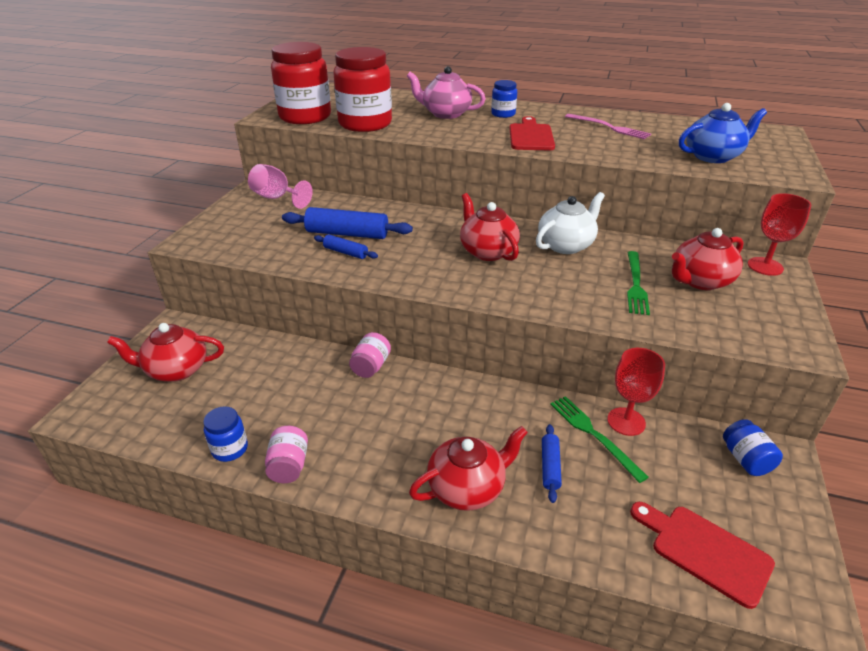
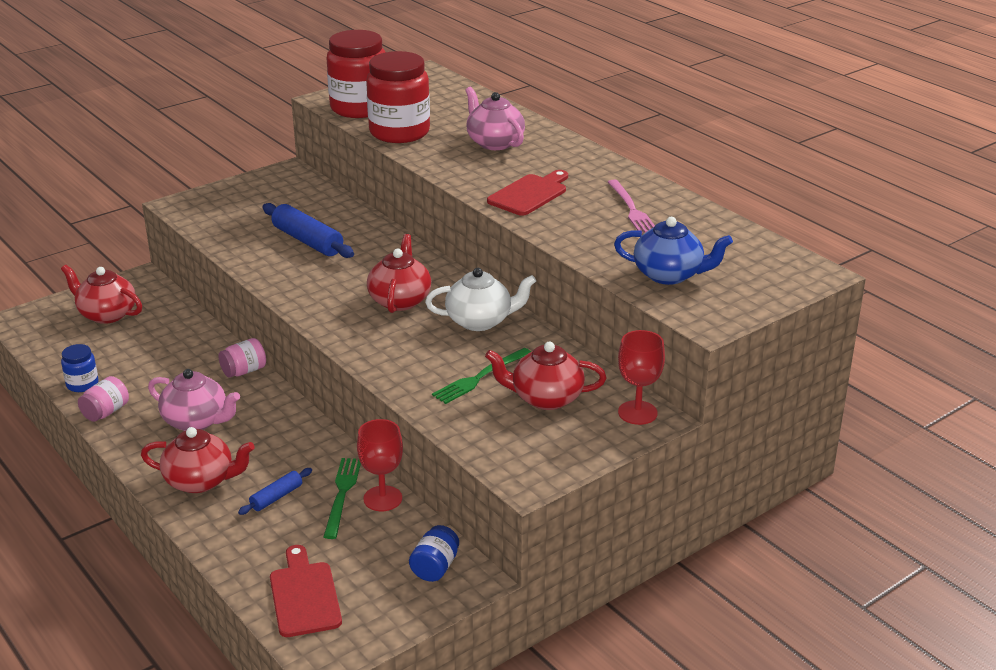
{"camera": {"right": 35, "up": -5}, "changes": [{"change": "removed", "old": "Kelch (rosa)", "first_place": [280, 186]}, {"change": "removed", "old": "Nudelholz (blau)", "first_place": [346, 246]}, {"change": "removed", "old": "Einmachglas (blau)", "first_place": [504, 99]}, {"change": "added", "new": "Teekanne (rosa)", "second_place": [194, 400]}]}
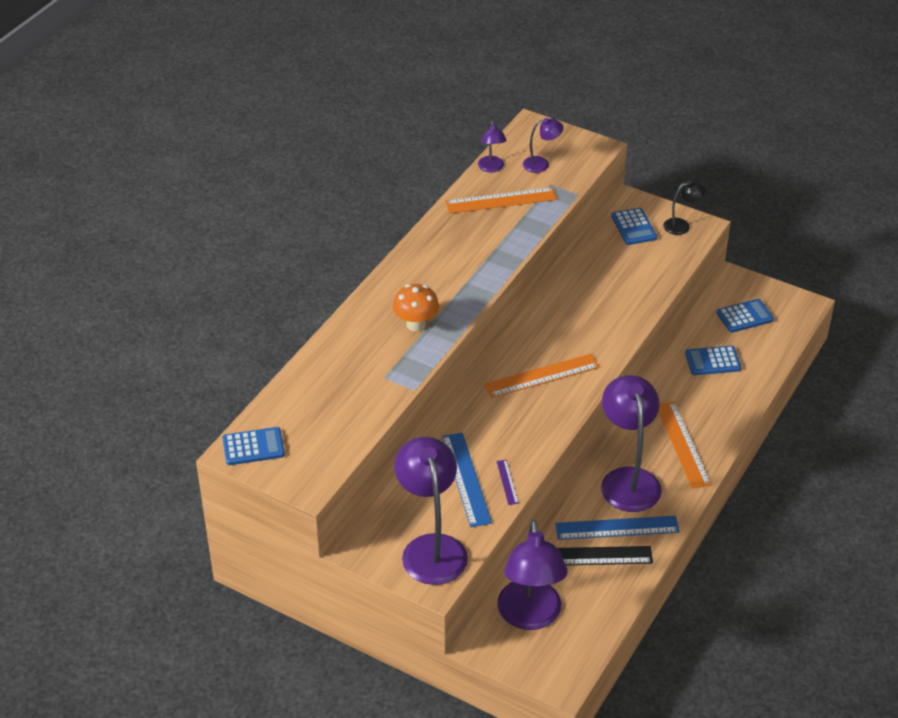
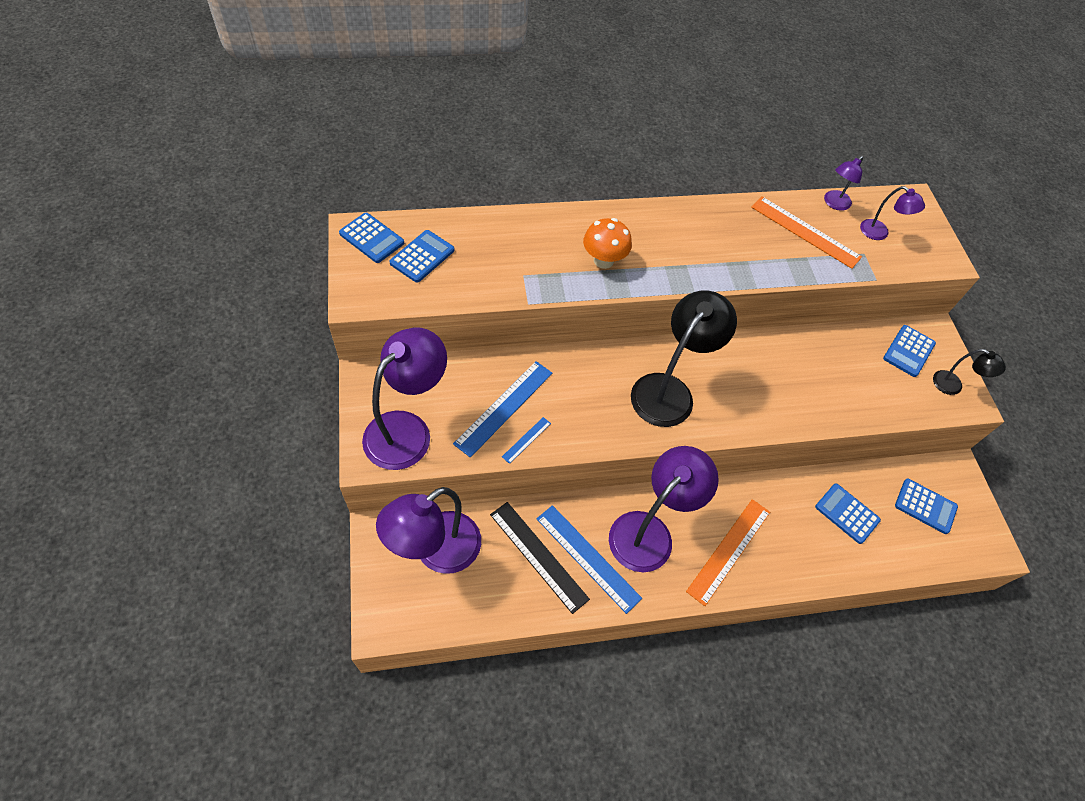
{"camera": {"right": 45, "up": 15}, "changes": [{"change": "added", "new": "Taschenrechner (blau)", "second_place": [421, 256]}, {"change": "replaced", "old": "Lineal (orange)", "new": "Lampe (schwarz)", "first_place": [541, 376], "second_place": [684, 359]}, {"change": "recoloured", "old": "Lineal (lila)", "new": "Lineal (blau)", "first_place": [507, 482], "second_place": [526, 440]}]}
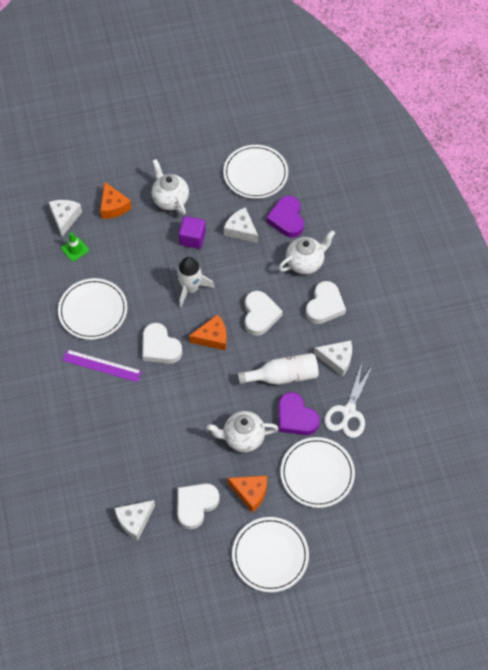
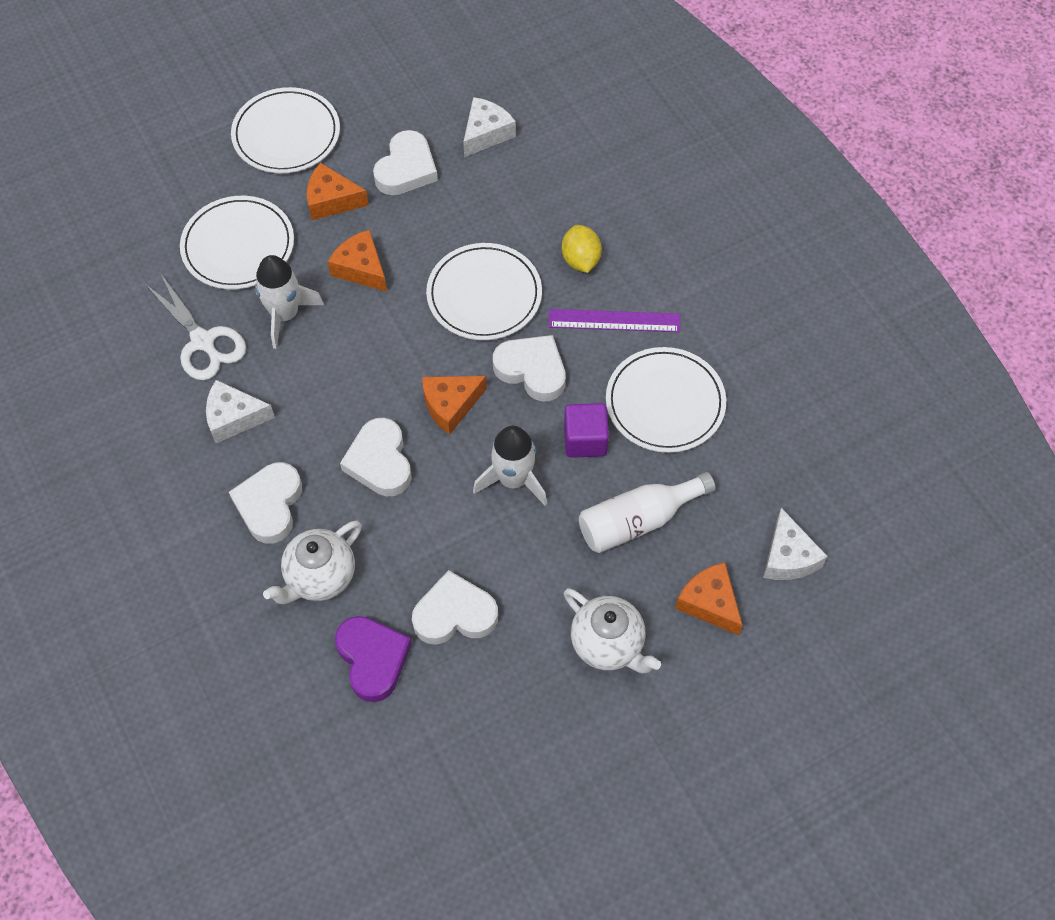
{"camera": {"right": 165, "up": 0}, "changes": [{"change": "removed", "old": "Leitkegel (grün)", "first_place": [75, 246]}, {"change": "added", "new": "Zitrone (gelb)", "second_place": [582, 249]}, {"change": "moved", "old": "Kubus (lila)", "first_place": [192, 232], "second_place": [586, 430]}, {"change": "moved", "old": "Teller (weiß)", "first_place": [255, 172], "second_place": [484, 291]}, {"change": "moved", "old": "Flasche (weiß)", "first_place": [278, 369], "second_place": [647, 512]}, {"change": "replaced", "old": "Teekanne (weiß)", "new": "Käse (orange)", "first_place": [242, 431], "second_place": [357, 261]}, {"change": "replaced", "old": "Käse (weiß)", "new": "Herz (weiß)", "first_place": [241, 225], "second_place": [455, 607]}, {"change": "replaced", "old": "Herz (lila)", "new": "Rakete (weiß)", "first_place": [299, 413], "second_place": [289, 302]}, {"change": "turned", "old": "Schere (weiß)", "first_place": [348, 400], "second_place": [195, 327], "degrees": 135}]}
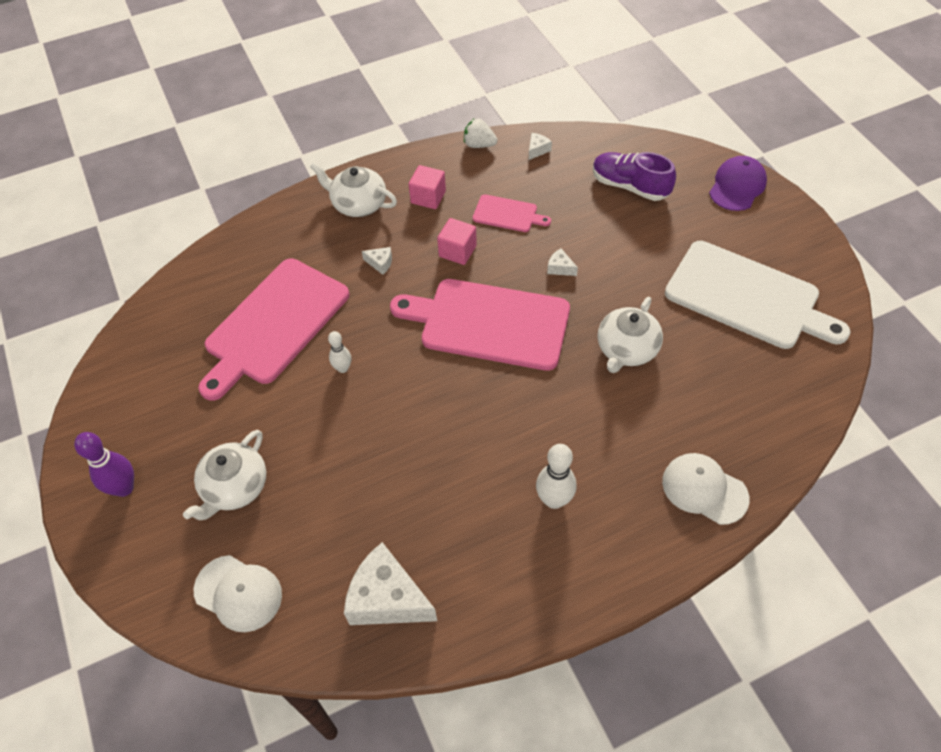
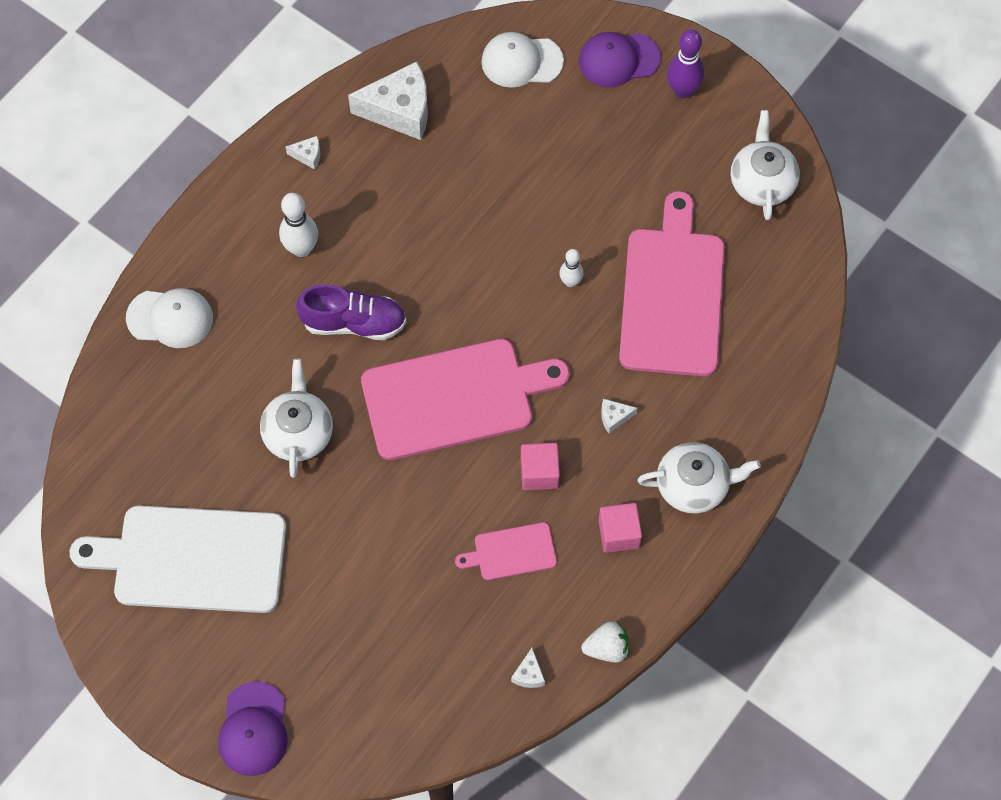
{"camera": {"right": 150, "up": 10}, "changes": [{"change": "added", "new": "Kappe (lila)", "second_place": [620, 59]}, {"change": "moved", "old": "Teekanne (weiß)", "first_place": [224, 475], "second_place": [765, 165]}, {"change": "moved", "old": "Käse (weiß)", "first_place": [562, 262], "second_place": [303, 153]}, {"change": "moved", "old": "Schuh (lila)", "first_place": [634, 176], "second_place": [351, 312]}]}
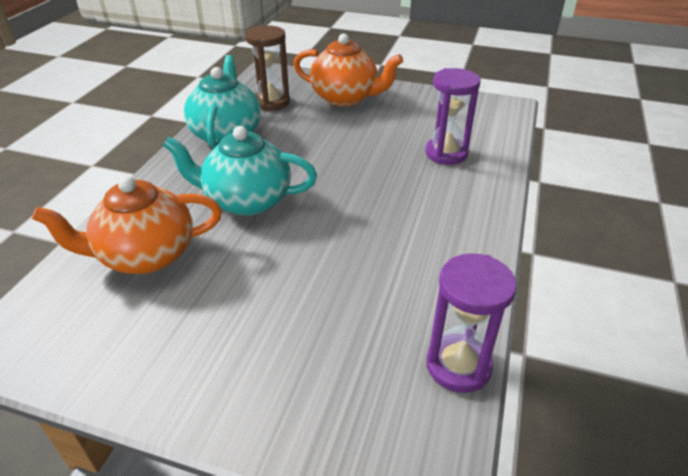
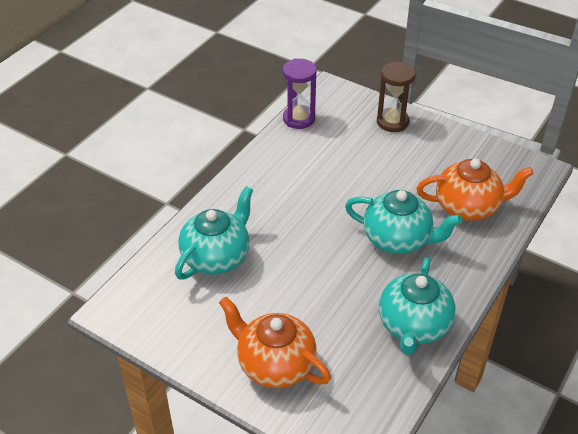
{"camera": {"right": -165, "up": 5}, "changes": [{"change": "moved", "old": "Sanduhr (braun)", "first_place": [267, 68], "second_place": [396, 97]}, {"change": "replaced", "old": "Sanduhr (lila)", "new": "Teekanne (türkis)", "first_place": [453, 116], "second_place": [214, 232]}]}
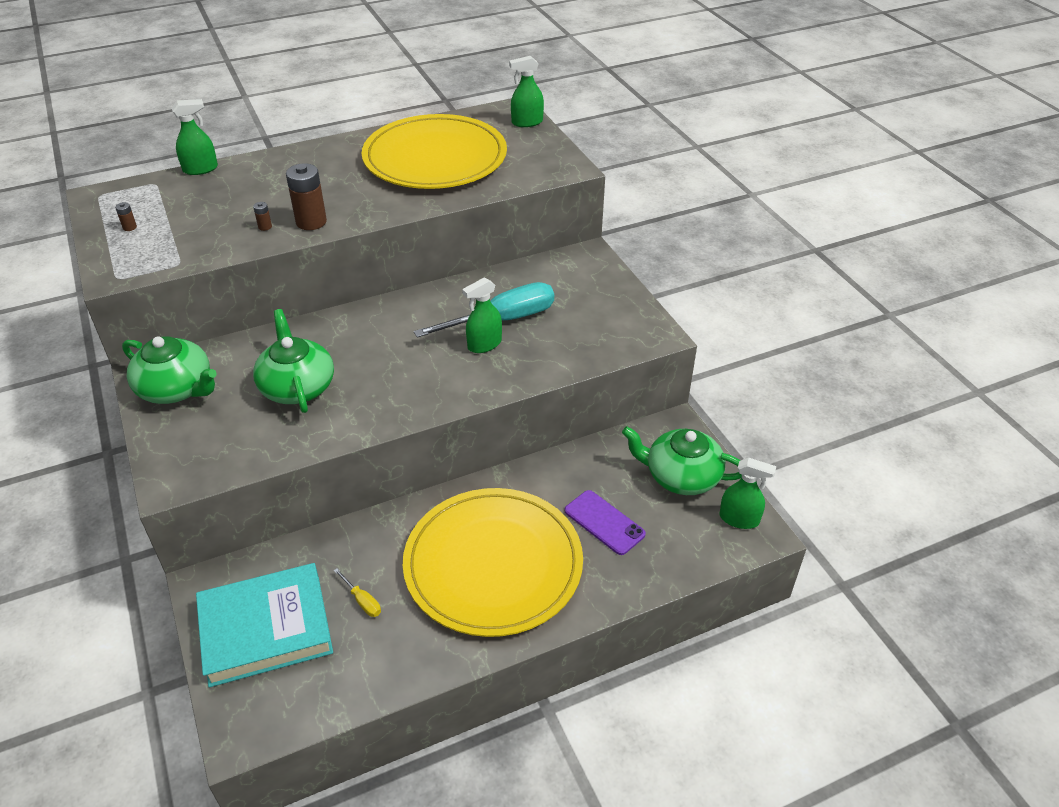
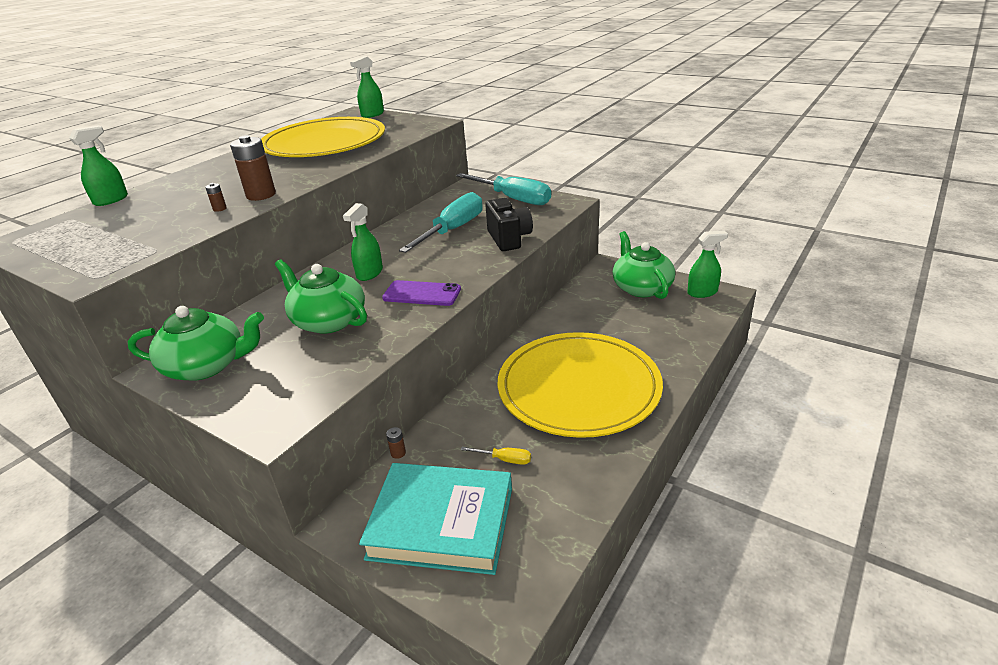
{"camera": {"right": -30, "up": -10}, "changes": [{"change": "added", "new": "Schraubenzieher (türkis)", "second_place": [503, 189]}, {"change": "added", "new": "Kamera (schwarz)", "second_place": [509, 224]}, {"change": "moved", "old": "Batterie (braun)", "first_place": [126, 216], "second_place": [396, 443]}, {"change": "moved", "old": "Sprühflasche (grün)", "first_place": [482, 315], "second_place": [363, 242]}, {"change": "moved", "old": "Handy (lila)", "first_place": [605, 522], "second_place": [421, 293]}, {"change": "turned", "old": "Buch (türkis)", "first_place": [264, 625], "second_place": [435, 519], "degrees": 60}, {"change": "turned", "old": "Teekanne (grün)", "first_place": [682, 460], "second_place": [644, 265], "degrees": 90}]}
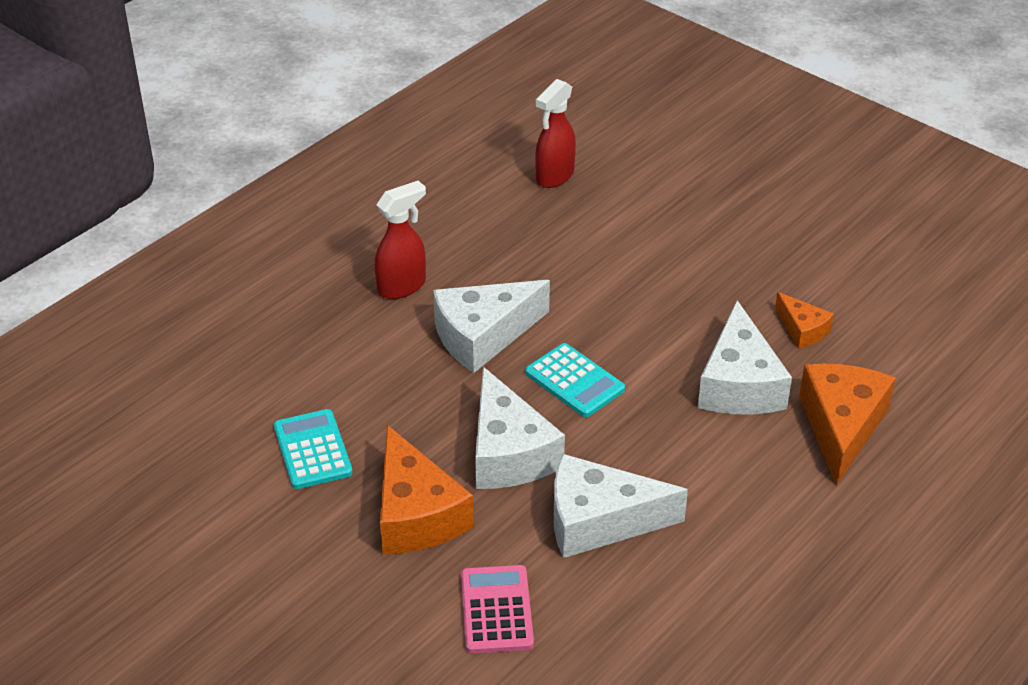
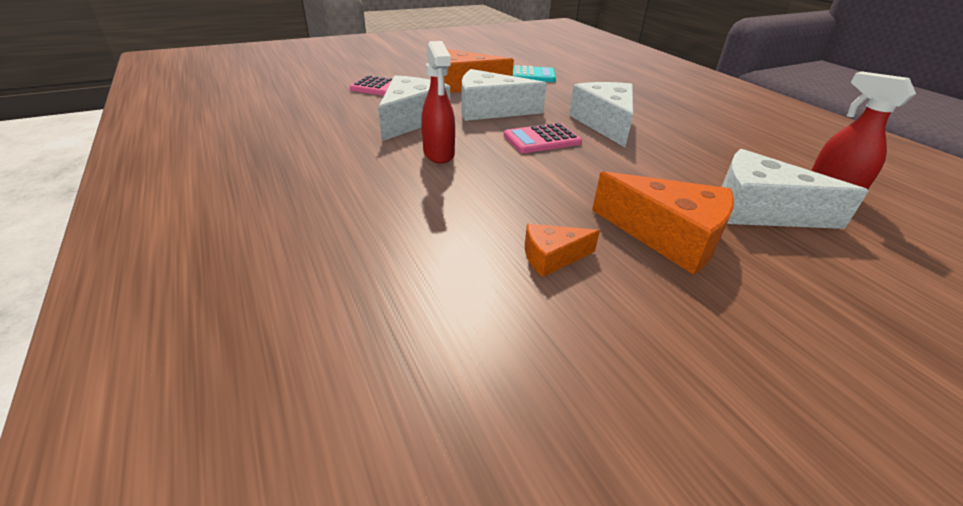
{"camera": {"right": 110, "up": -5}, "changes": [{"change": "moved", "old": "Sprühflasche (rot)", "first_place": [400, 240], "second_place": [438, 102]}, {"change": "moved", "old": "Käse (weiß)", "first_place": [745, 357], "second_place": [795, 189]}, {"change": "moved", "old": "Käse (orange)", "first_place": [847, 425], "second_place": [663, 223]}, {"change": "recoloured", "old": "Taschenrechner (türkis)", "new": "Taschenrechner (rosa)", "first_place": [575, 380], "second_place": [543, 138]}]}
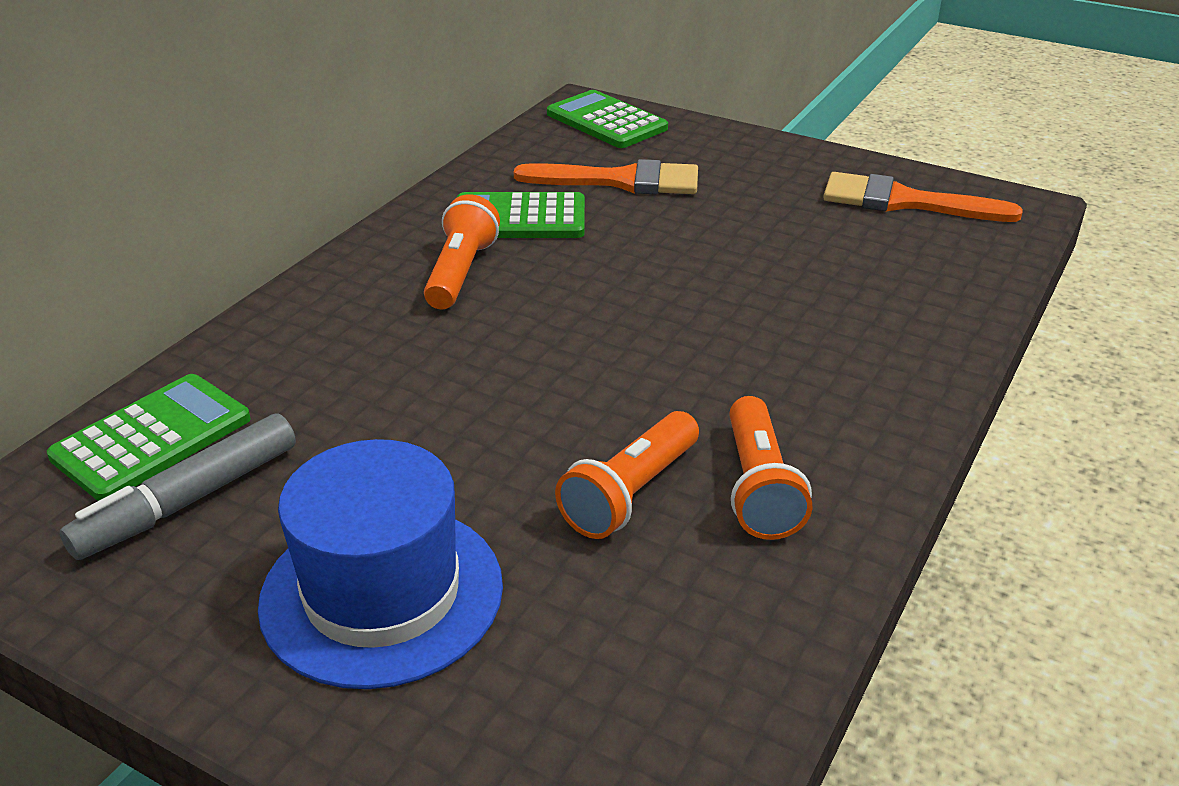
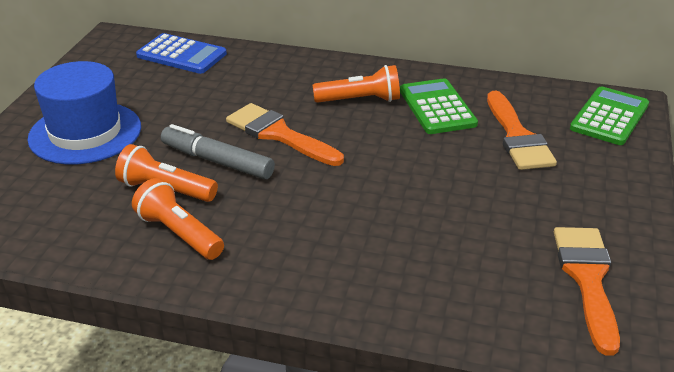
{"camera": {"right": 75, "up": 0}, "changes": [{"change": "added", "new": "Pinsel (orange)", "second_place": [285, 134]}, {"change": "moved", "old": "Filzstift (grau)", "first_place": [178, 486], "second_place": [218, 151]}, {"change": "recoloured", "old": "Taschenrechner (grün)", "new": "Taschenrechner (blau)", "first_place": [148, 437], "second_place": [181, 53]}, {"change": "turned", "old": "Taschenlampe (orange)", "first_place": [770, 468], "second_place": [178, 219], "degrees": 60}]}
